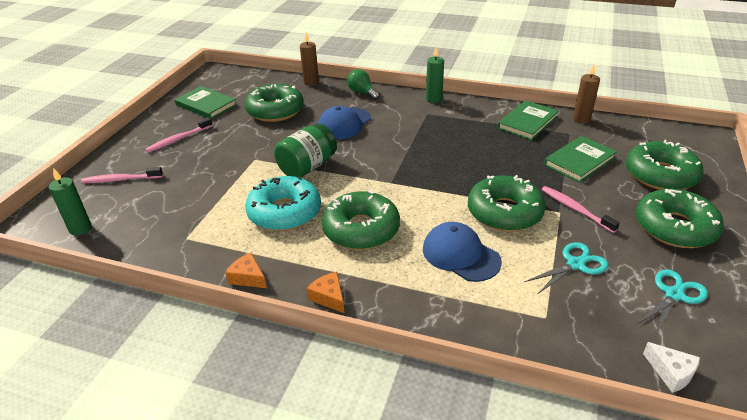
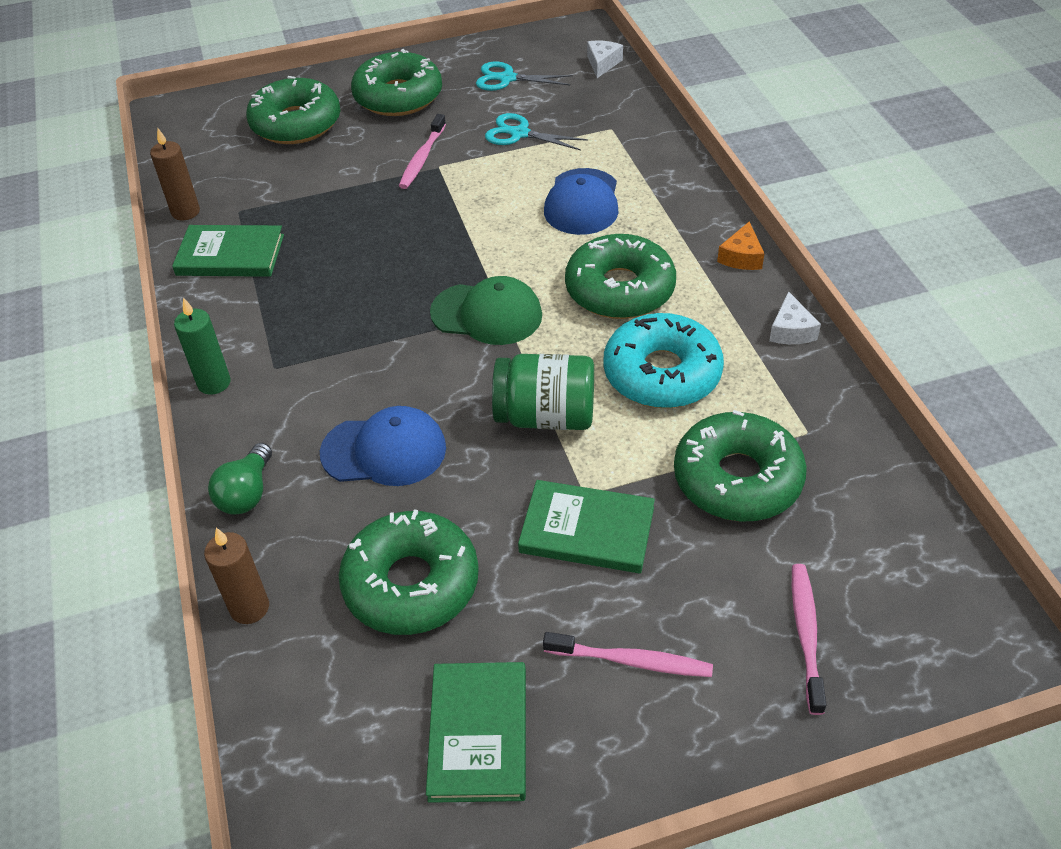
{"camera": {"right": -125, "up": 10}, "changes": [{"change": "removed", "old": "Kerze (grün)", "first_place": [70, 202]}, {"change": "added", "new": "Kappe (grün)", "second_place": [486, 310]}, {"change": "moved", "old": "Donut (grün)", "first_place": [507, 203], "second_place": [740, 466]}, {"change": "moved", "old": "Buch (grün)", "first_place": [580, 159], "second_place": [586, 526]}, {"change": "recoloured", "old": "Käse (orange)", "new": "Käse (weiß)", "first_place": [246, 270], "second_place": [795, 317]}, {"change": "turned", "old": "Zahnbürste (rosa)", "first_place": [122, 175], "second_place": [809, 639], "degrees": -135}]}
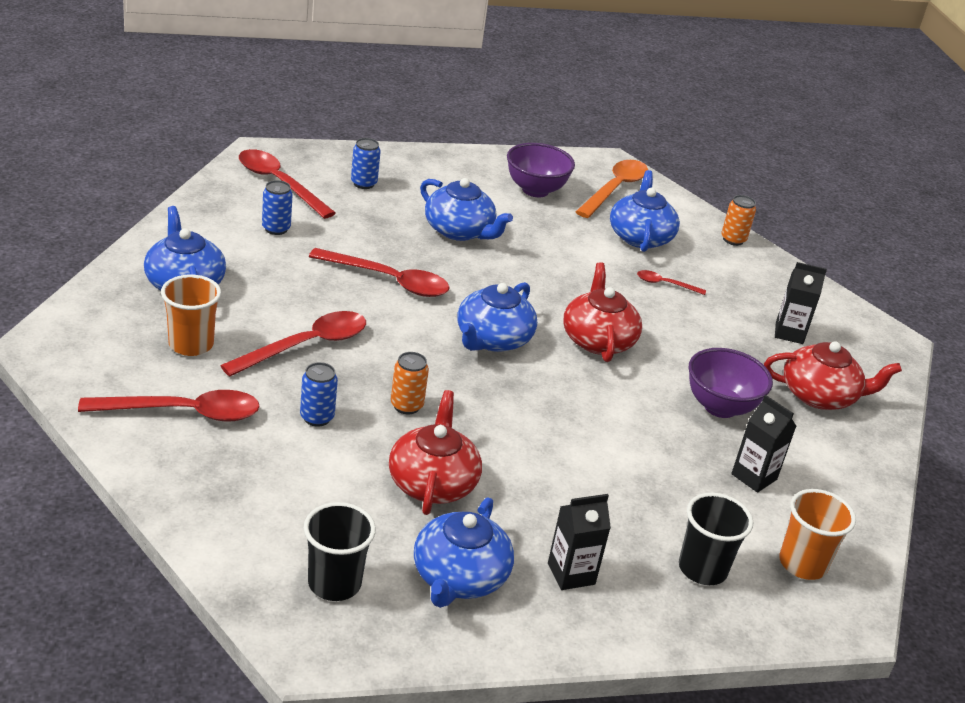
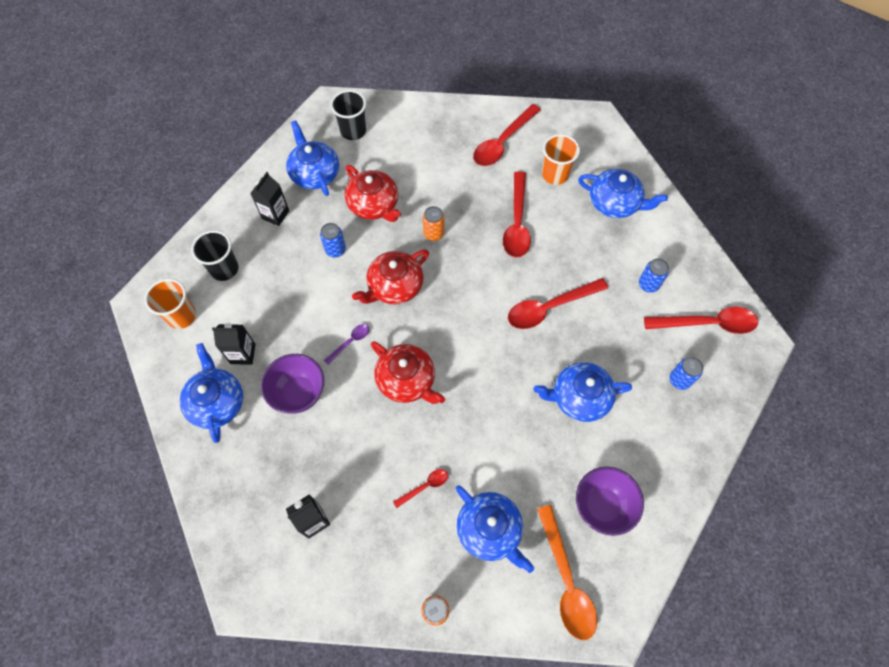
{"camera": {"right": 140, "up": 30}, "changes": [{"change": "added", "new": "Löffel (lila)", "second_place": [346, 344]}, {"change": "moved", "old": "Dose (blau)", "first_place": [319, 394], "second_place": [333, 240]}, {"change": "moved", "old": "Teekanne (blau)", "first_place": [497, 317], "second_place": [211, 393]}, {"change": "moved", "old": "Teekanne (rot)", "first_place": [833, 375], "second_place": [390, 277]}]}
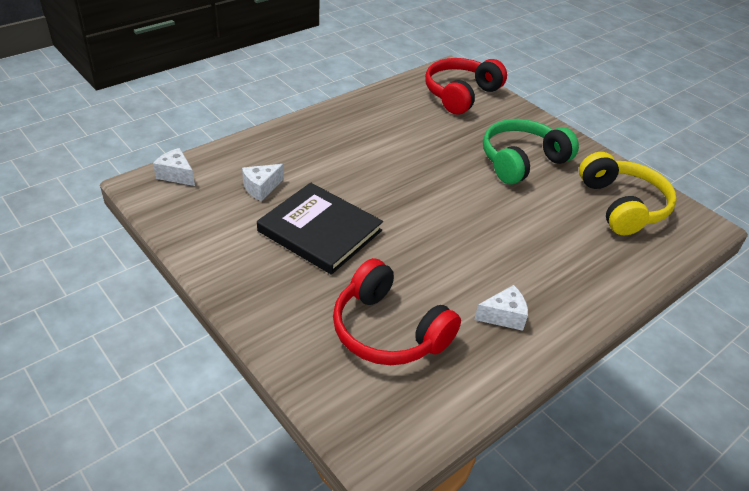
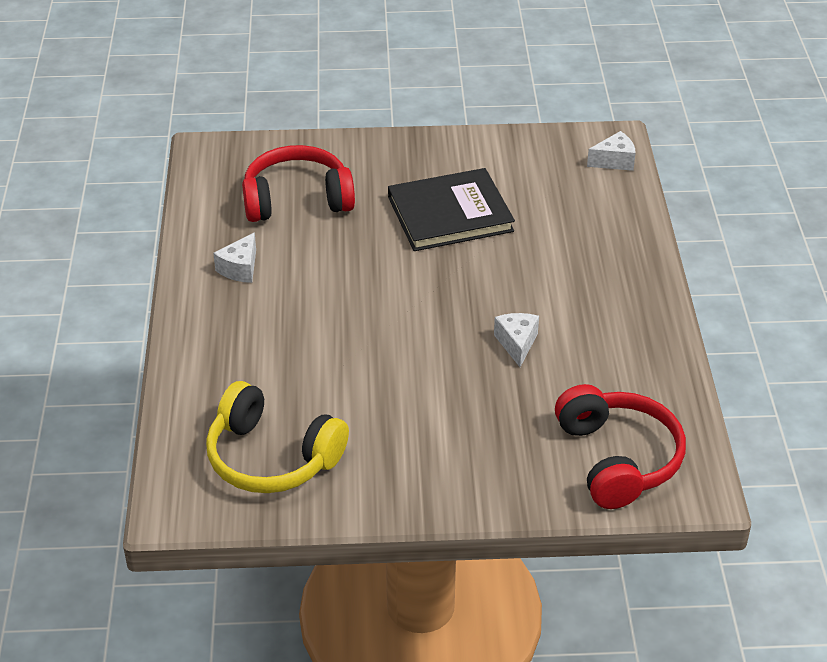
{"camera": {"right": 130, "up": 0}, "changes": [{"change": "removed", "old": "Kopfhörer (grün)", "first_place": [531, 152]}, {"change": "moved", "old": "Käse (weiß)", "first_place": [263, 182], "second_place": [516, 340]}]}
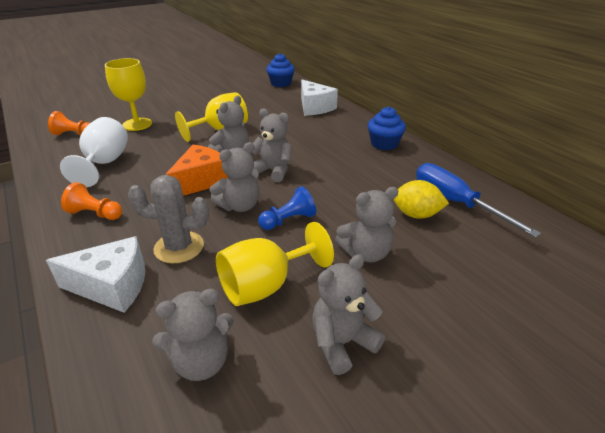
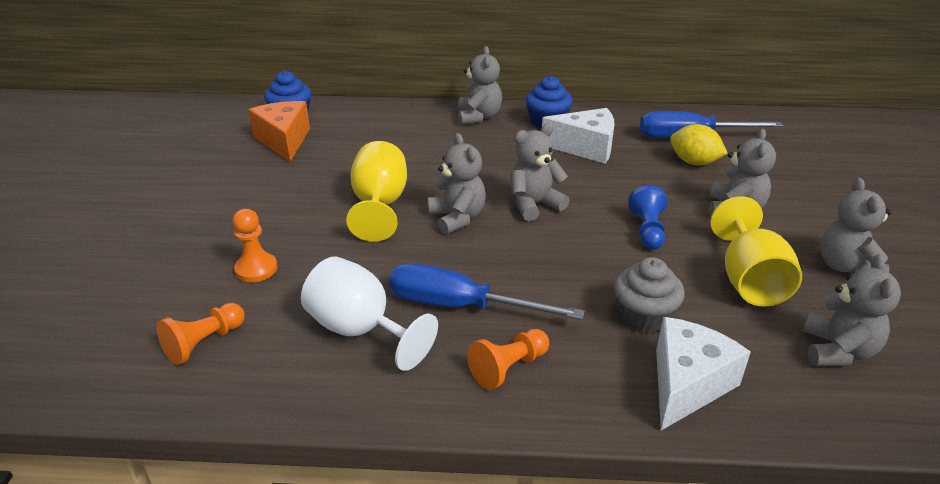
{"camera": {"right": -55, "up": 0}, "changes": [{"change": "added", "new": "Schraubenzieher (blau)", "second_place": [487, 291]}, {"change": "moved", "old": "Käse (orange)", "first_place": [196, 170], "second_place": [279, 131]}, {"change": "moved", "old": "Teddybär (grau)", "first_place": [235, 177], "second_place": [480, 85]}, {"change": "moved", "old": "Käse (weiß)", "first_place": [319, 98], "second_place": [578, 135]}, {"change": "replaced", "old": "Kelch (gelb)", "new": "Bauer (orange)", "first_place": [128, 94], "second_place": [254, 245]}, {"change": "replaced", "old": "Kaktus (grau)", "new": "Muffin (grau)", "first_place": [168, 219], "second_place": [649, 295]}, {"change": "turned", "old": "Zitrone (gelb)", "first_place": [421, 199], "second_place": [699, 144], "degrees": 75}]}
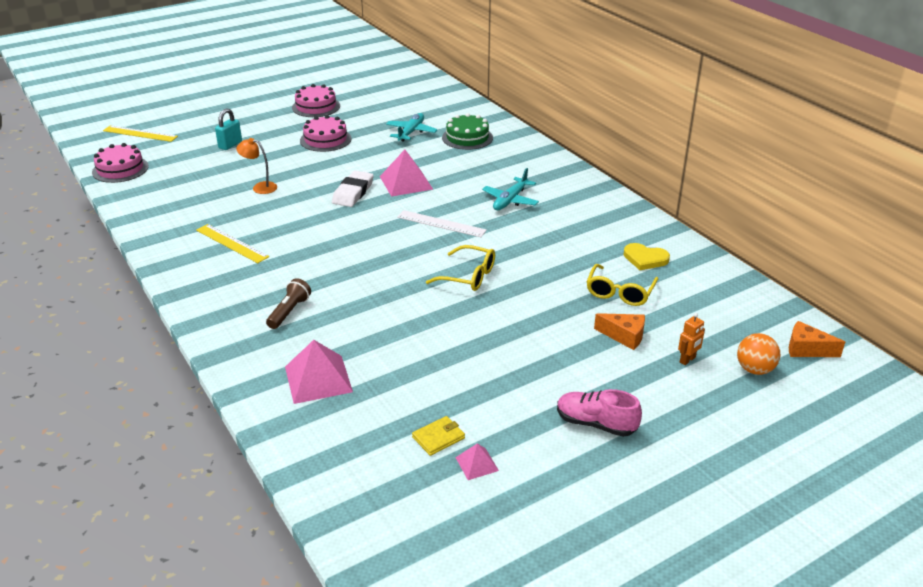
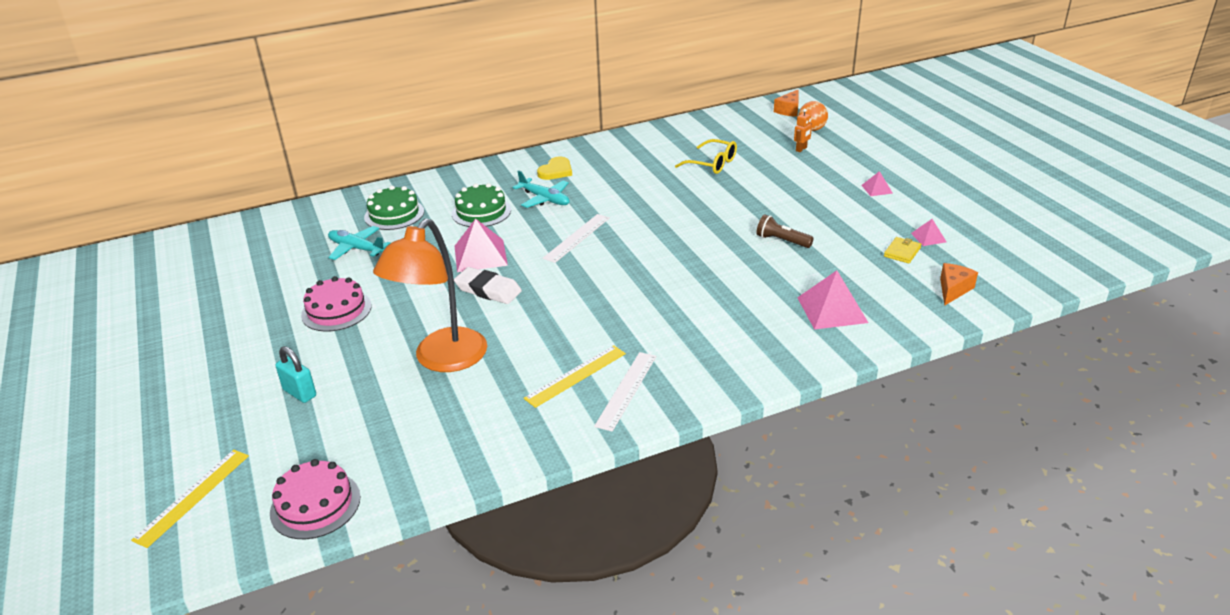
{"camera": {"right": -80, "up": 0}, "changes": [{"change": "removed", "old": "Kuchen (rosa)", "first_place": [316, 100]}, {"change": "removed", "old": "Brille (gelb)", "first_place": [460, 268]}, {"change": "added", "new": "Kuchen (grün)", "second_place": [481, 205]}, {"change": "added", "new": "Lineal (weiß)", "second_place": [625, 392]}, {"change": "moved", "old": "Taschenlampe (braun)", "first_place": [288, 303], "second_place": [785, 231]}, {"change": "moved", "old": "Käse (orange)", "first_place": [619, 331], "second_place": [959, 284]}, {"change": "moved", "old": "Herz (gelb)", "first_place": [647, 256], "second_place": [554, 168]}, {"change": "replaced", "old": "Schuh (rosa)", "new": "Pyramide (rosa)", "first_place": [599, 413], "second_place": [877, 183]}, {"change": "turned", "old": "Geldbörse (gelb)", "first_place": [438, 436], "second_place": [902, 250], "degrees": 60}, {"change": "turned", "old": "Roboter (orange)", "first_place": [691, 339], "second_place": [803, 130], "degrees": 75}, {"change": "resized", "old": "Lampe (orange)", "first_place": [256, 166], "second_place": [430, 295], "factor": 2.25}]}
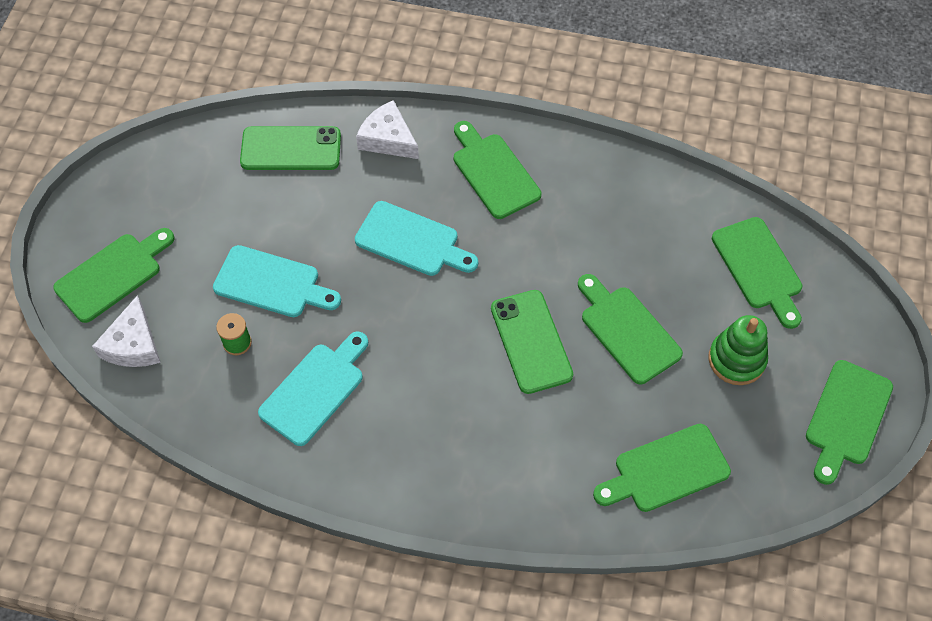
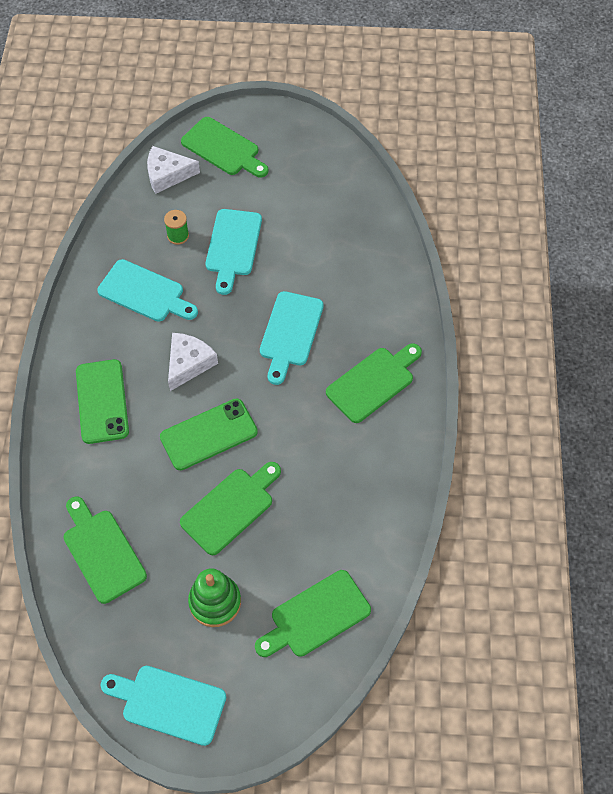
{"camera": {"right": 80, "up": 0}, "changes": [{"change": "moved", "old": "Handy (grün)", "first_place": [290, 148], "second_place": [102, 401]}, {"change": "moved", "old": "Käse (weiß)", "first_place": [387, 129], "second_place": [193, 362]}, {"change": "recoloured", "old": "Schneidebrett (grün)", "new": "Schneidebrett (türkis)", "first_place": [849, 422], "second_place": [163, 706]}]}
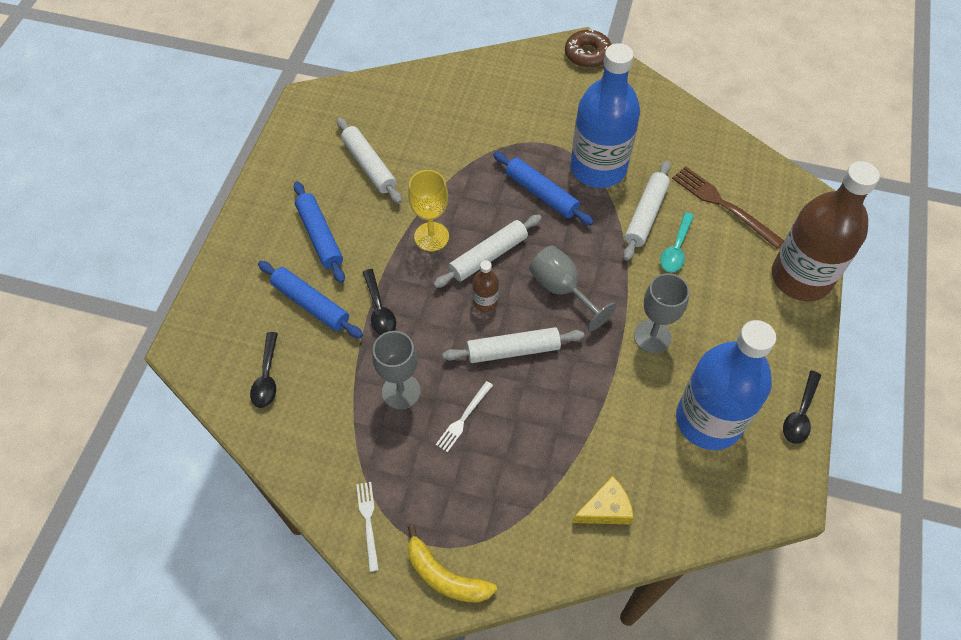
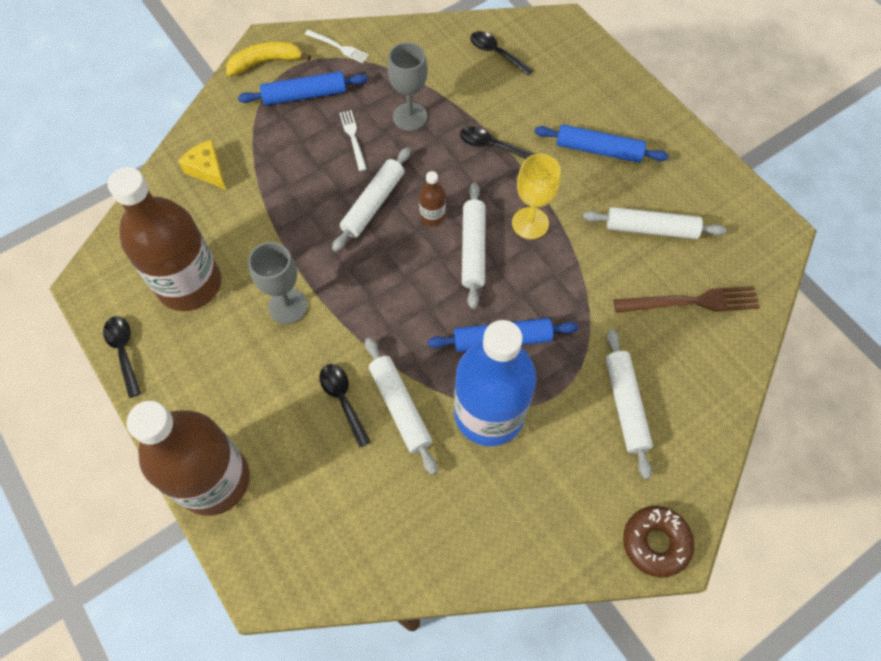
{"camera": {"right": 130, "up": 5}, "changes": [{"change": "removed", "old": "Kelch (grau)", "first_place": [572, 288]}, {"change": "added", "new": "Nudelholz (weiß)", "second_place": [629, 404]}, {"change": "moved", "old": "Nudelholz (blau)", "first_place": [310, 299], "second_place": [303, 88]}, {"change": "moved", "old": "Gabel (braun)", "first_place": [728, 207], "second_place": [687, 299]}, {"change": "recoloured", "old": "Löffel (türkis)", "new": "Löffel (schwarz)", "first_place": [677, 242], "second_place": [345, 406]}, {"change": "recoloured", "old": "Flasche (blau)", "new": "Flasche (braun)", "first_place": [726, 385], "second_place": [164, 239]}, {"change": "turned", "old": "Käse (gelb)", "first_place": [602, 500], "second_place": [202, 165], "degrees": 120}]}
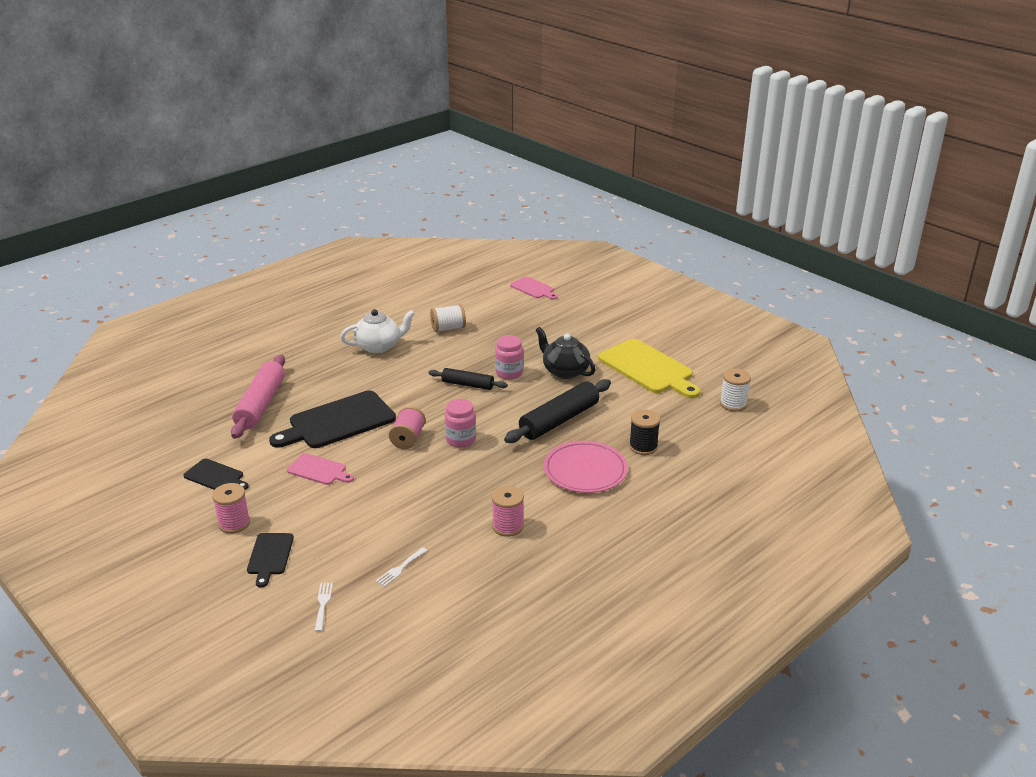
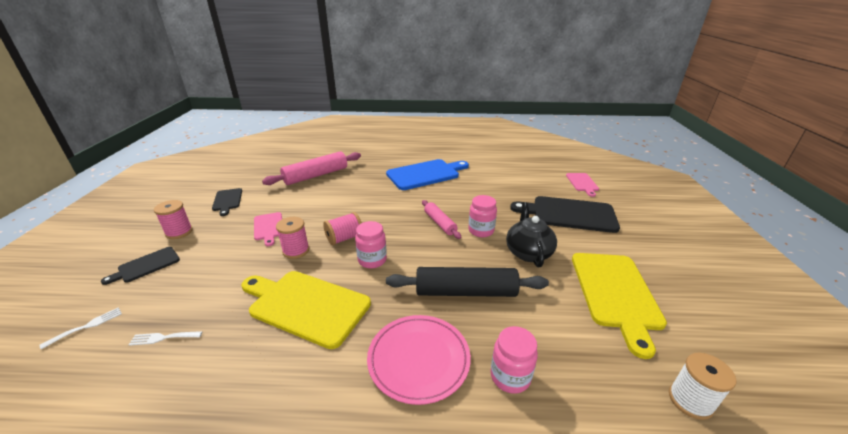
{"camera": {"right": 45, "up": 0}, "changes": [{"change": "removed", "old": "Garnrolle (weiß)", "first_place": [448, 318]}, {"change": "added", "new": "Schneidebrett (gelb)", "second_place": [306, 310]}, {"change": "moved", "old": "Schneidebrett (schwarz)", "first_place": [332, 419], "second_place": [565, 214]}, {"change": "moved", "old": "Garnrolle (rosa)", "first_place": [508, 511], "second_place": [292, 238]}, {"change": "replaced", "old": "Teekanne (weiß)", "new": "Schneidebrett (blau)", "first_place": [377, 331], "second_place": [427, 174]}, {"change": "replaced", "old": "Garnrolle (schwarz)", "new": "Einmachglas (rosa)", "first_place": [644, 432], "second_place": [514, 360]}, {"change": "recoloured", "old": "Nudelholz (schwarz)", "new": "Nudelholz (rosa)", "first_place": [468, 379], "second_place": [441, 219]}]}
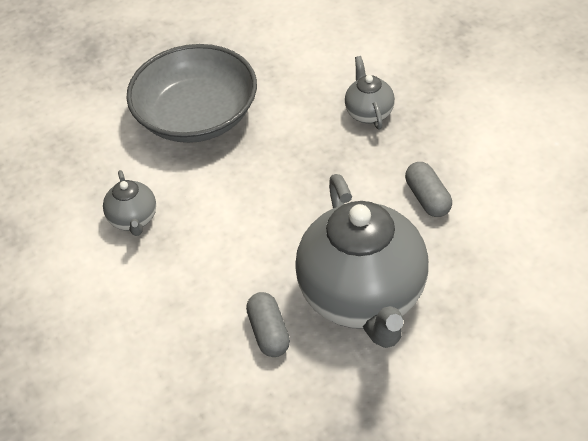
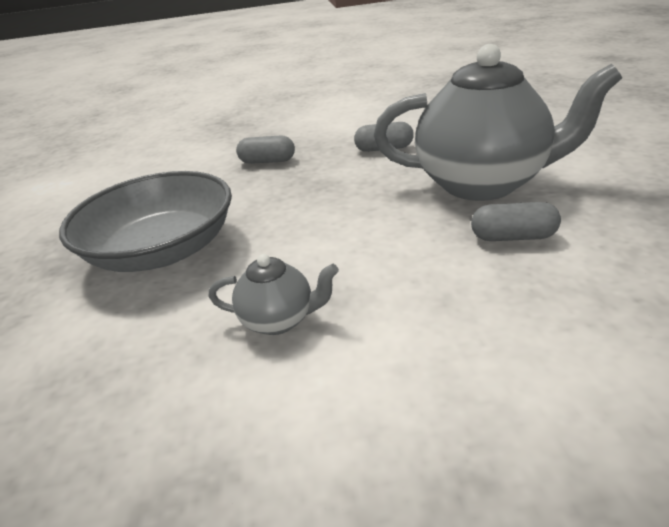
{"camera": {"right": -70, "up": -15}, "changes": [{"change": "replaced", "old": "Teekanne (grau)", "new": "Kapsel (grau)", "first_place": [370, 93], "second_place": [265, 149]}]}
